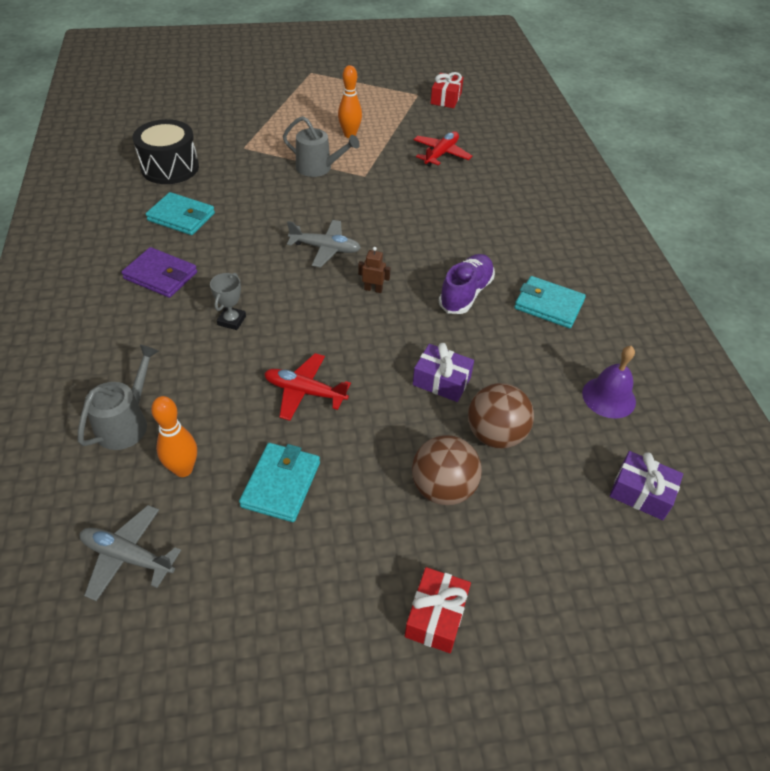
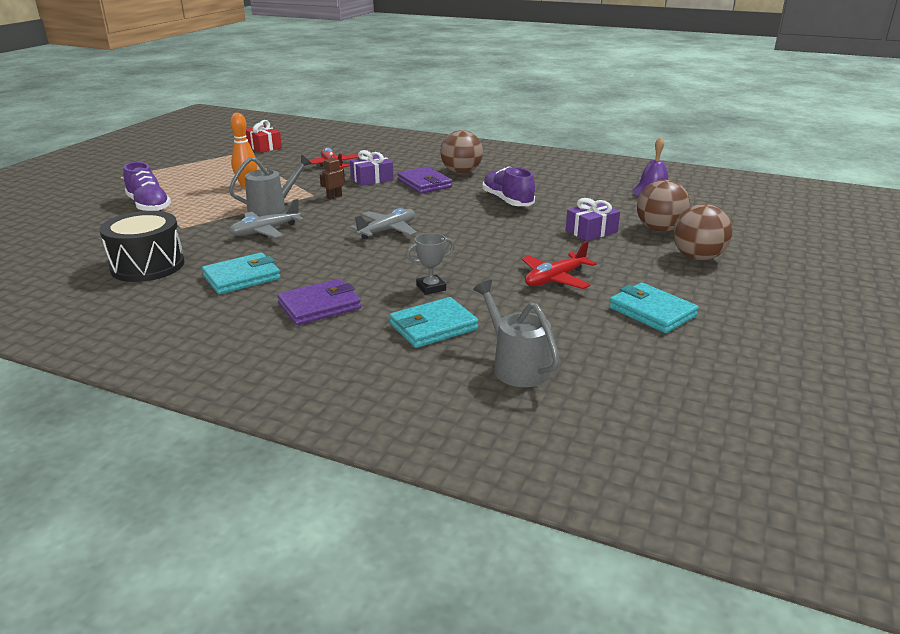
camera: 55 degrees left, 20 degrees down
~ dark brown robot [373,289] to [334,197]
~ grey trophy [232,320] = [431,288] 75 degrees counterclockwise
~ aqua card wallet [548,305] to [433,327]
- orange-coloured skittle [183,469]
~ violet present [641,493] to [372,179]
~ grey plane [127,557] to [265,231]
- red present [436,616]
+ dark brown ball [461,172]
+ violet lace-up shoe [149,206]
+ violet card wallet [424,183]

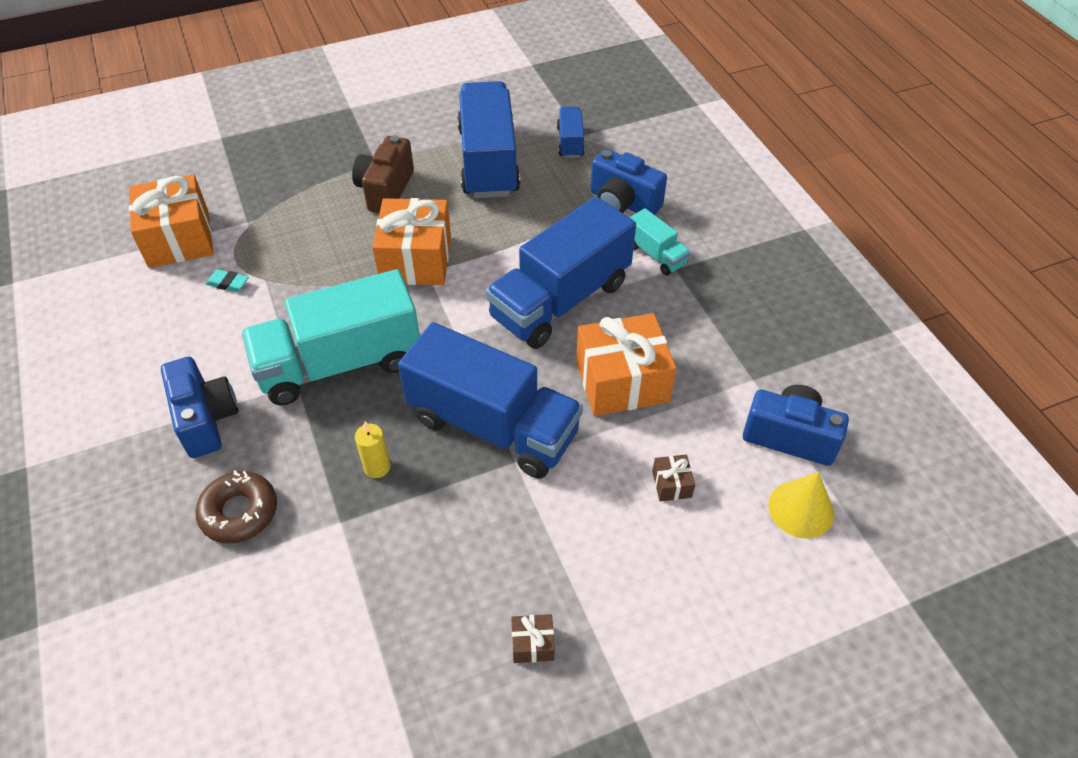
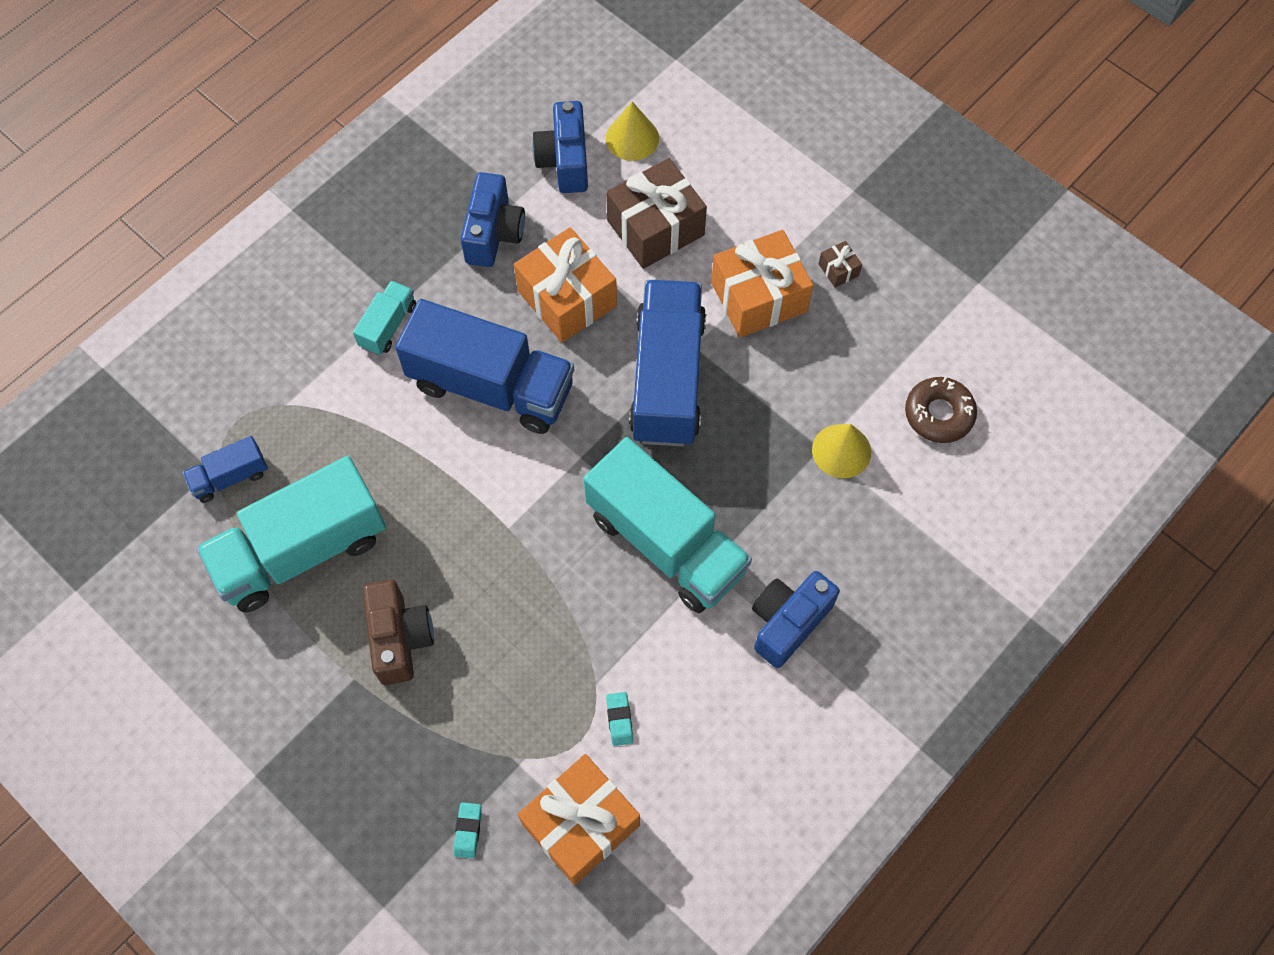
camera: 115 degrees left, 15 degrees up
~ cobalt truck [488,161] to aqua truck [301,550]
~ dark brown camera [386,190] = [400,638] 90 degrees counterclockwise
~ cobalt camera [623,203] to [493,233]
~ orange-coloured present [415,259] to [759,297]
- bright yellow candle [377,467]
~ dark brown present [671,484] = [655,228] x2.37
~ dark brown glazed donut [239,512] to [939,414]
+ bright yellow cone [841,451]
+ aqua gum eraser [468,831]

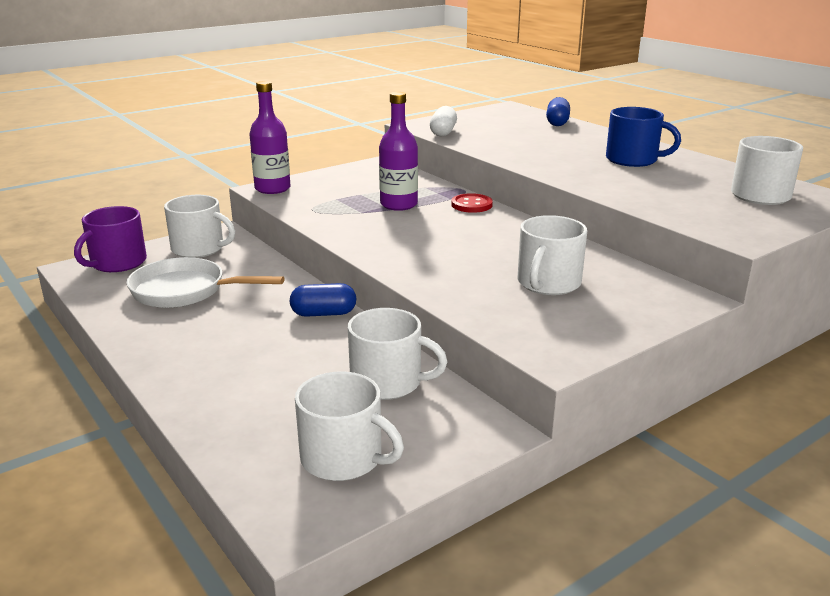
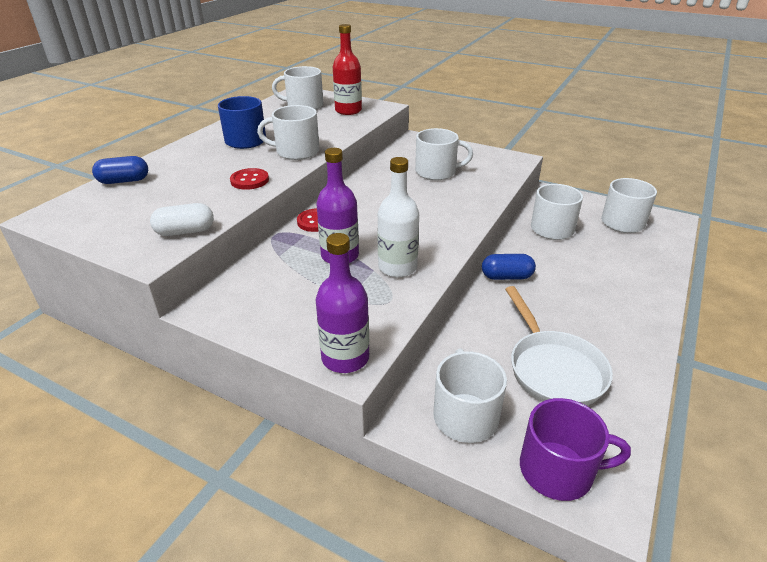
camera: 115 degrees left, 10 degrees up
~ cobalt pill [323,314] = [506,277] 60 degrees counterclockwise
+ red bottle [348,111]
+ snow-white mug [296,151]
+ snow-white bottle [397,267]
+ red button [249,180]

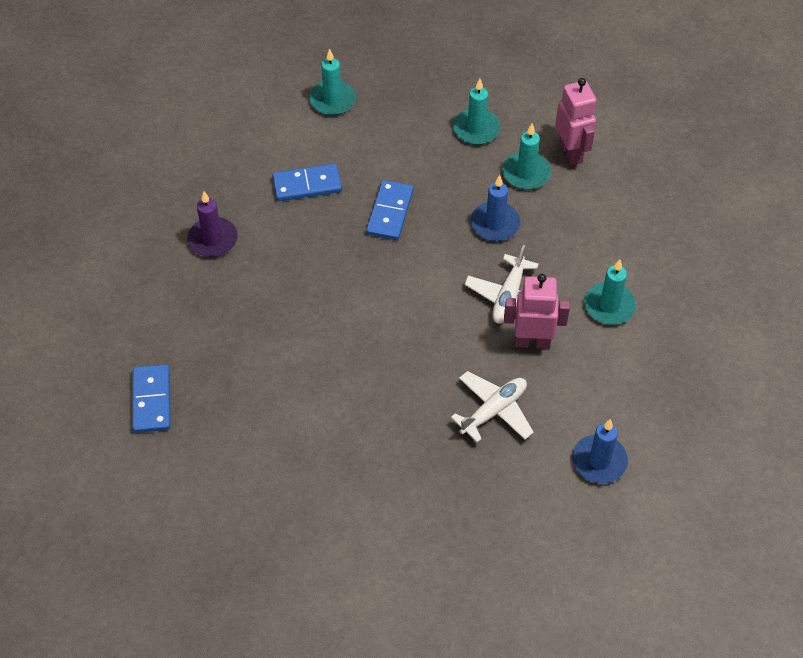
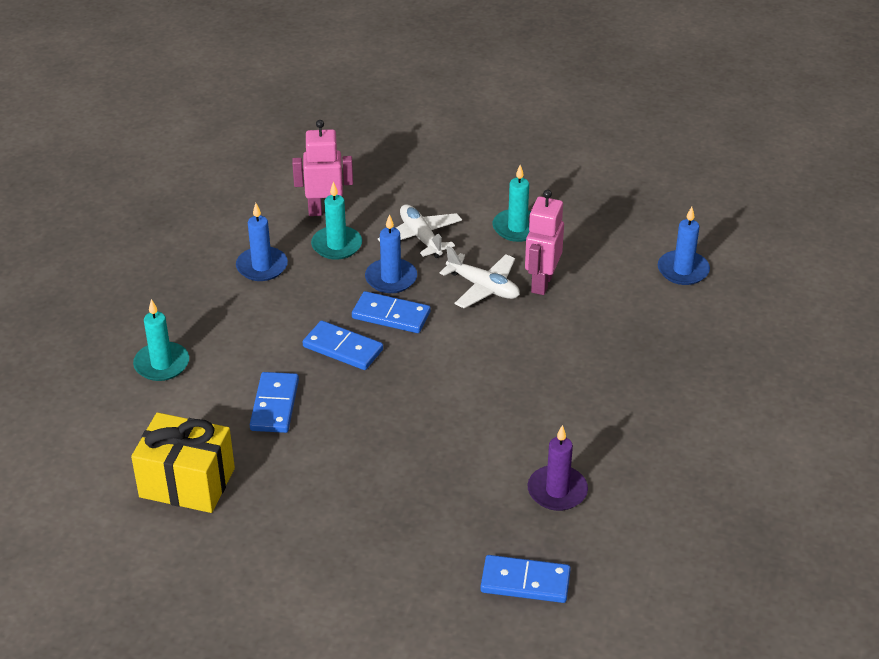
camera: 75 degrees left, 15 degrees down
~ aqua candle [476,129] to cobalt candle [262,266]
~ violet candle [213,239] to [557,491]
~ snow-white plane [493,411] to [421,237]
+ cobalt domino [391,315]
+ bright yellow present [187,483]

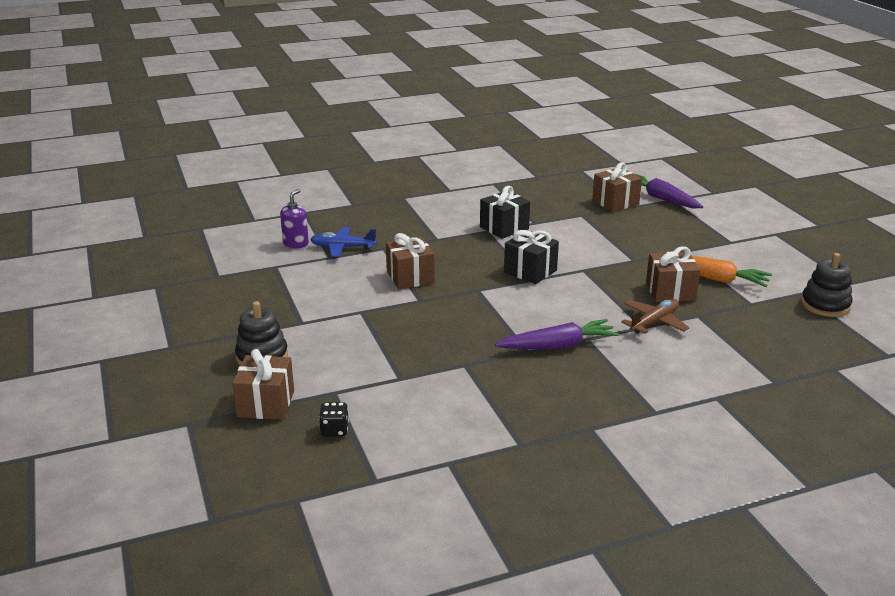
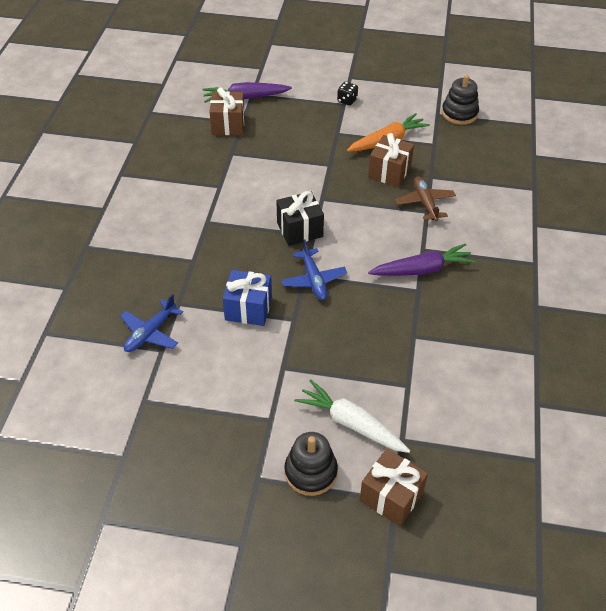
camera: 60 degrees left, 20 degrees up
- jet-black present [504,228]
- violet pump bottle [296,243]
~ dark brown present [410,277] to cobalt present [248,308]
~ violet toy carrot [558,346] = [422,269] 60 degrees clockwise
~ jet-black dice [334,430] to [347,100]
+ cobalt plane [314,280]
+ snow-white toy carrot [351,423]

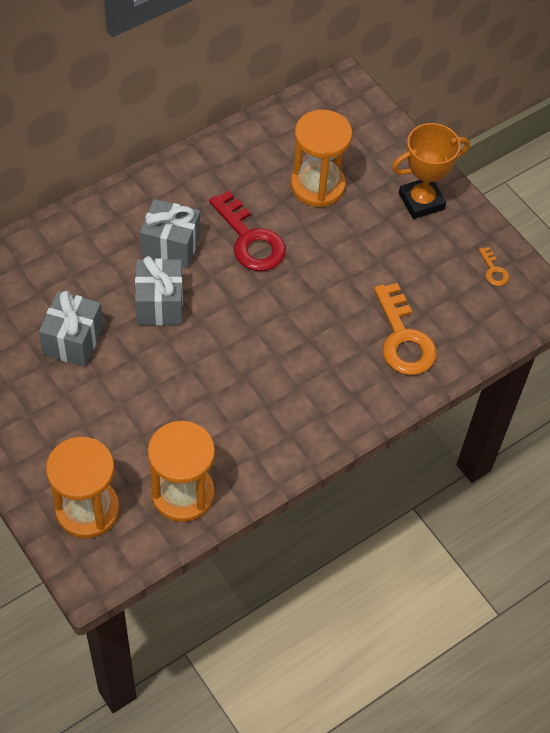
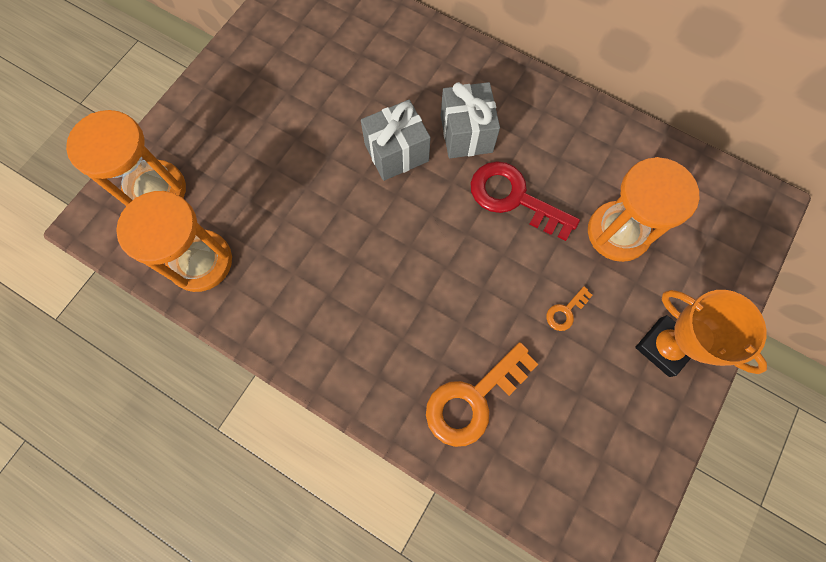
camera: 70 degrees right, 15 degrees up
~ red latchkey [250,239] = [514,198] 90 degrees clockwise
~ orange-coloured latchkey [493,270] to [565,311]
- grey present [73,340]

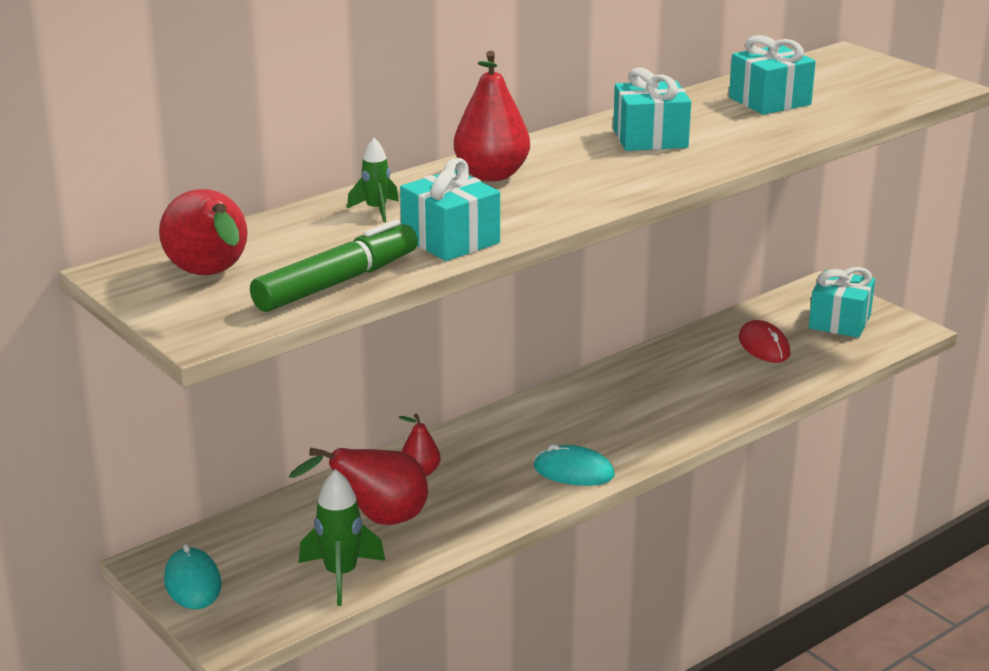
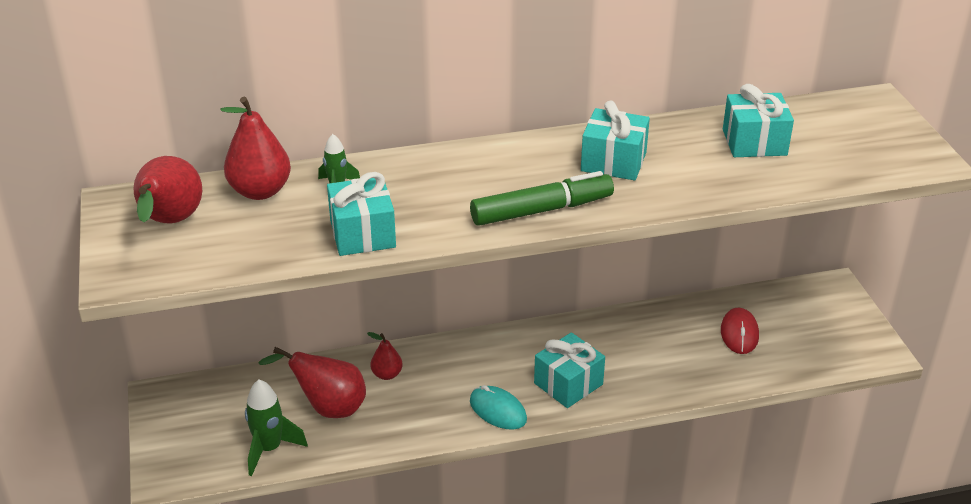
camera: 25 degrees right, 10 degrees up
~ red pear [491,175] to [260,191]
~ emerald marker pen [337,283] to [542,210]
~ aqua present [839,321] to [568,384]
- aqua mouse [192,583]

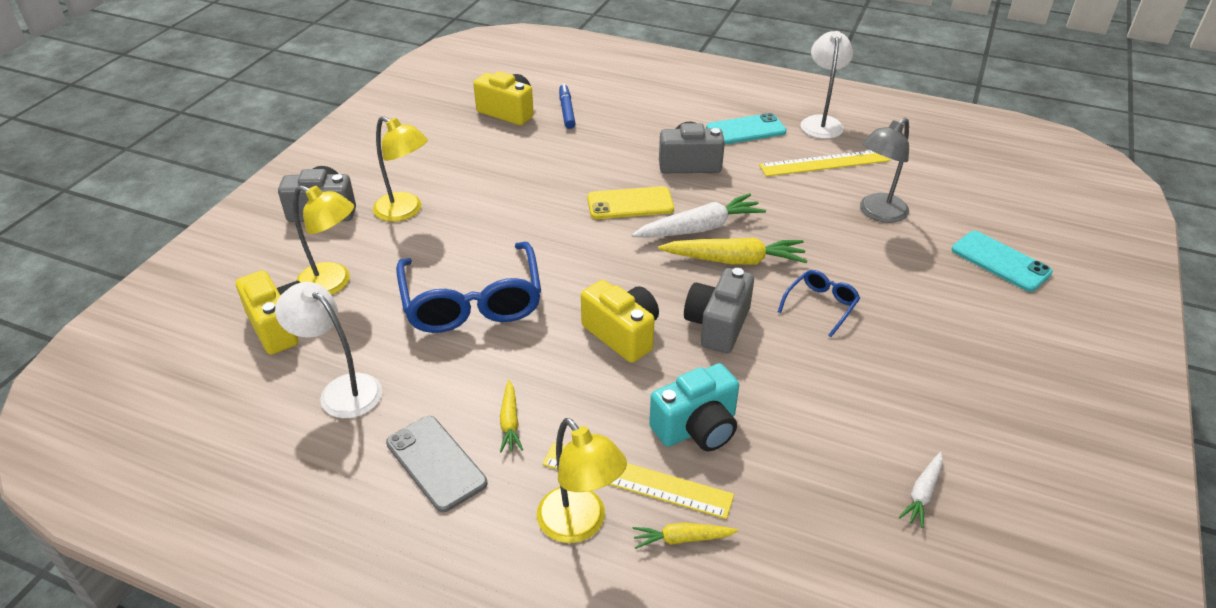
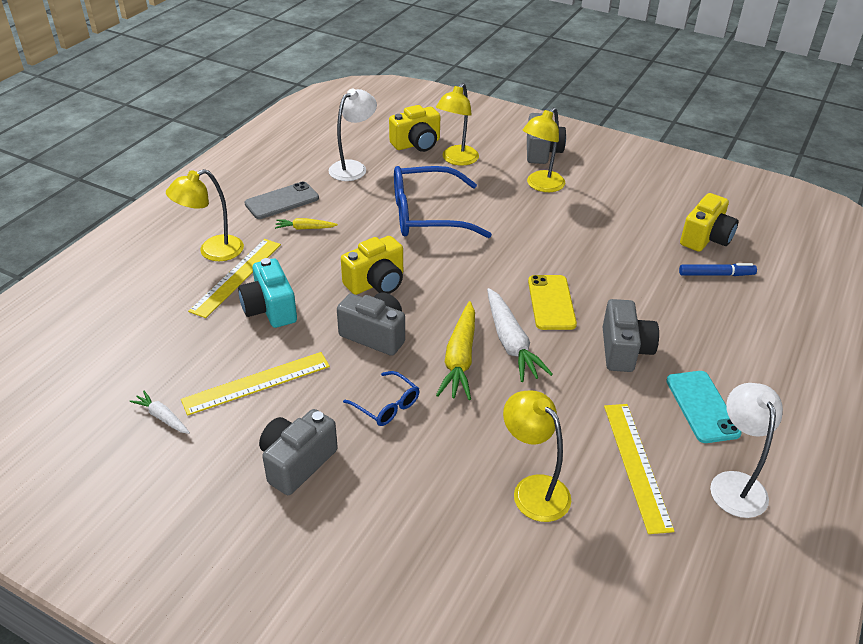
camera: 95 degrees right, 0 degrees up
~ snow-white reading lamp [821,122] = [735,484] 105 degrees counterclockwise
~ grey reading lamp [877,213] to bright yellow reading lamp [533,489]
- aqua phone [1000,261]
- bright yellow toy carrot [682,539]
+ bright yellow measuring stick [257,383]
+ grey camera [297,462]

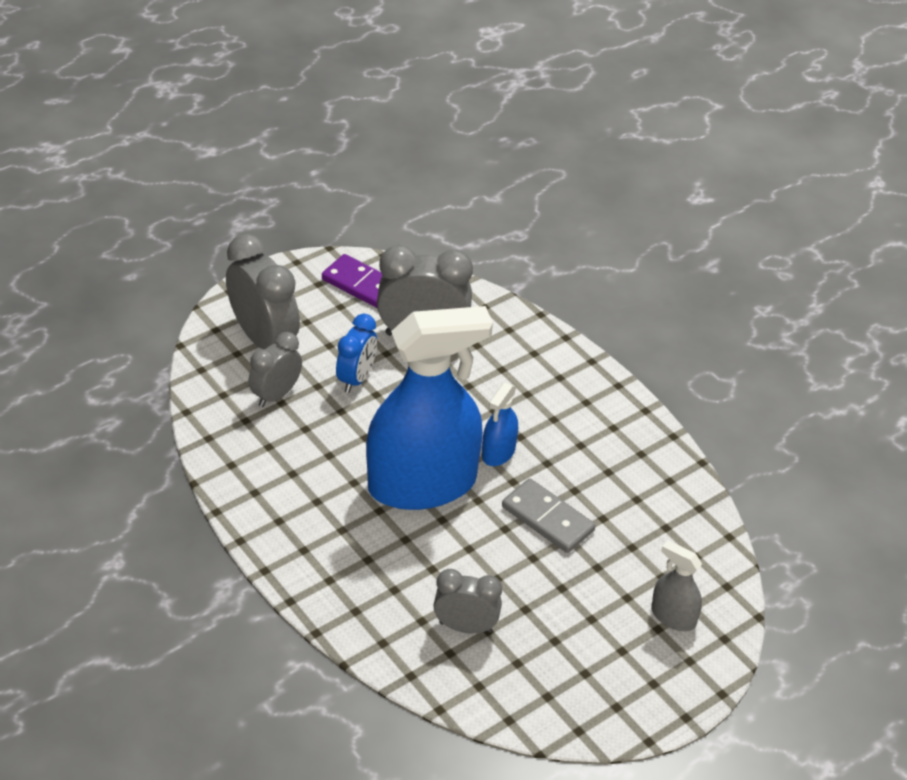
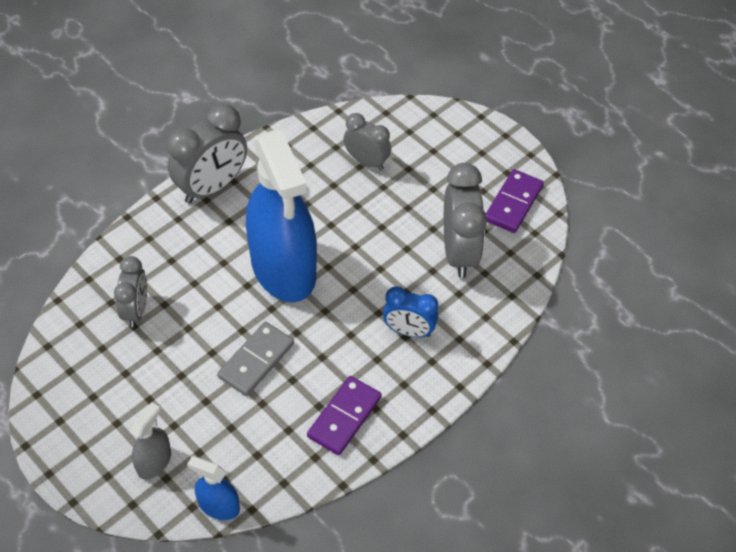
camera: 85 degrees right, 10 degrees up
~ grey clock [264,339] to [212,187]
~ cobalt clock [356,378] to [409,331]
~ cobalt spray bottle [498,452] to [219,506]
+ violet domino [344,417]

